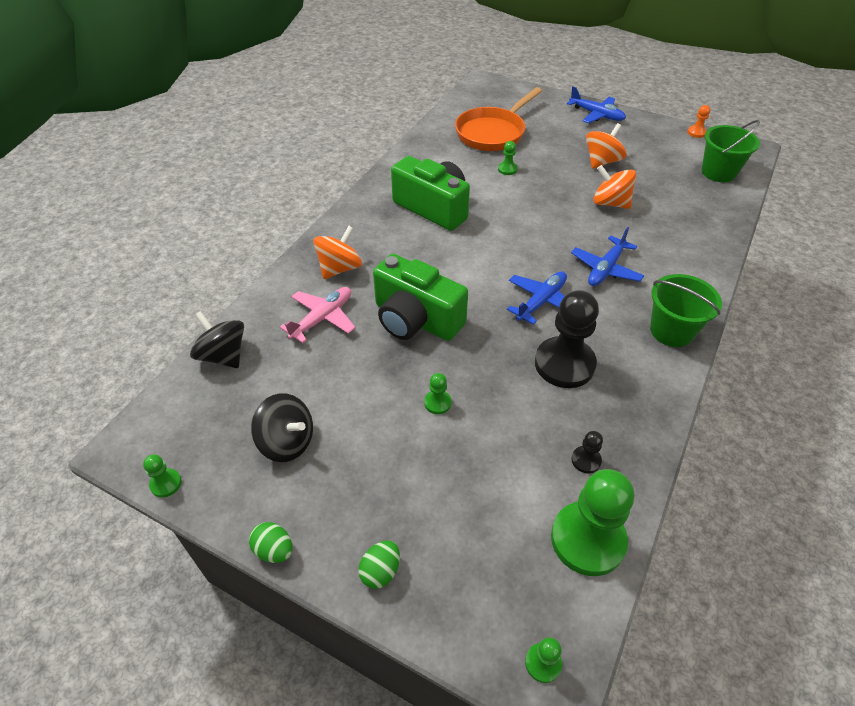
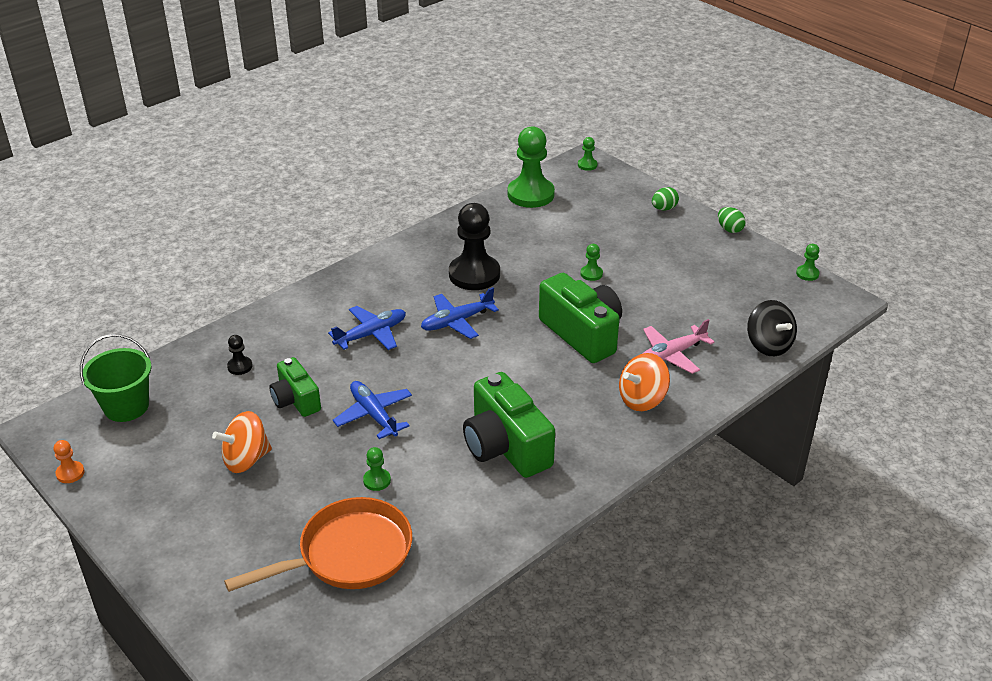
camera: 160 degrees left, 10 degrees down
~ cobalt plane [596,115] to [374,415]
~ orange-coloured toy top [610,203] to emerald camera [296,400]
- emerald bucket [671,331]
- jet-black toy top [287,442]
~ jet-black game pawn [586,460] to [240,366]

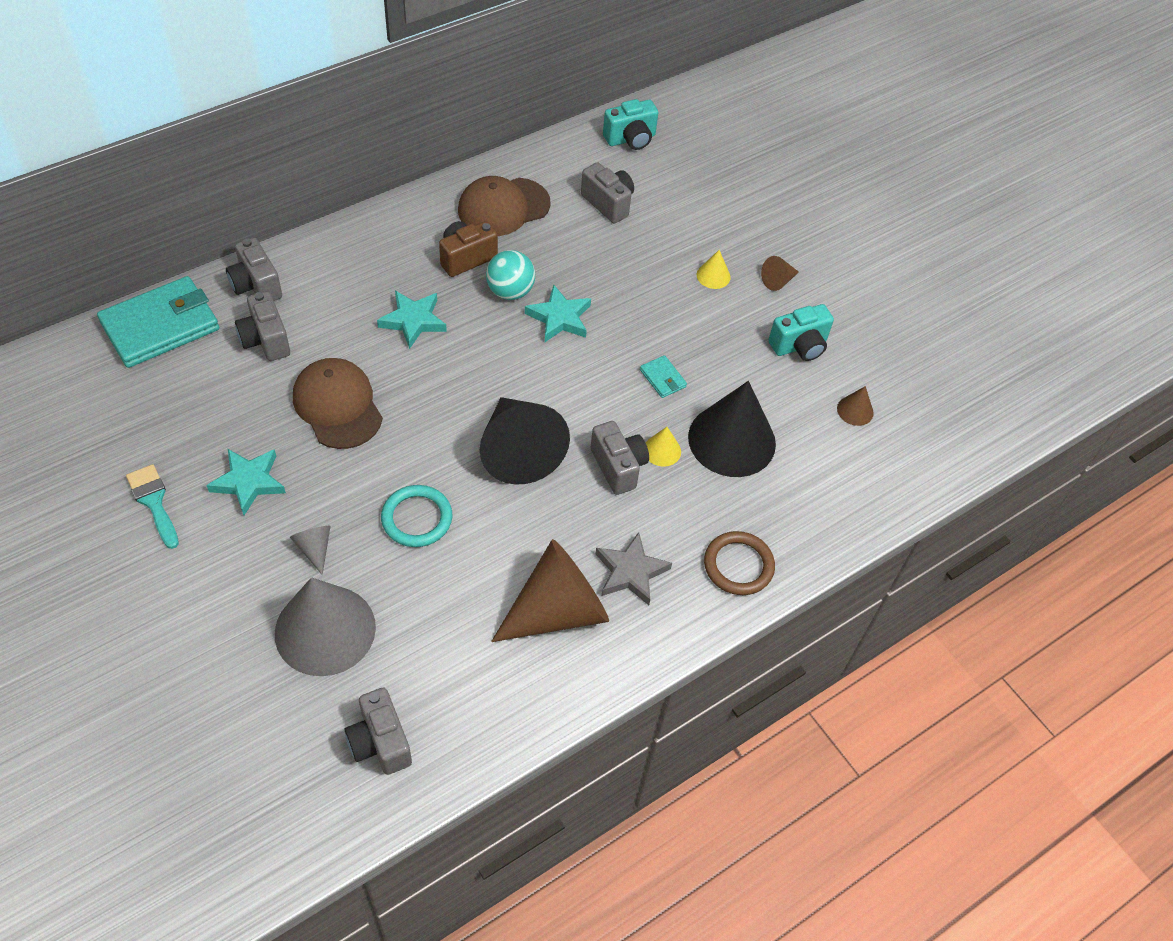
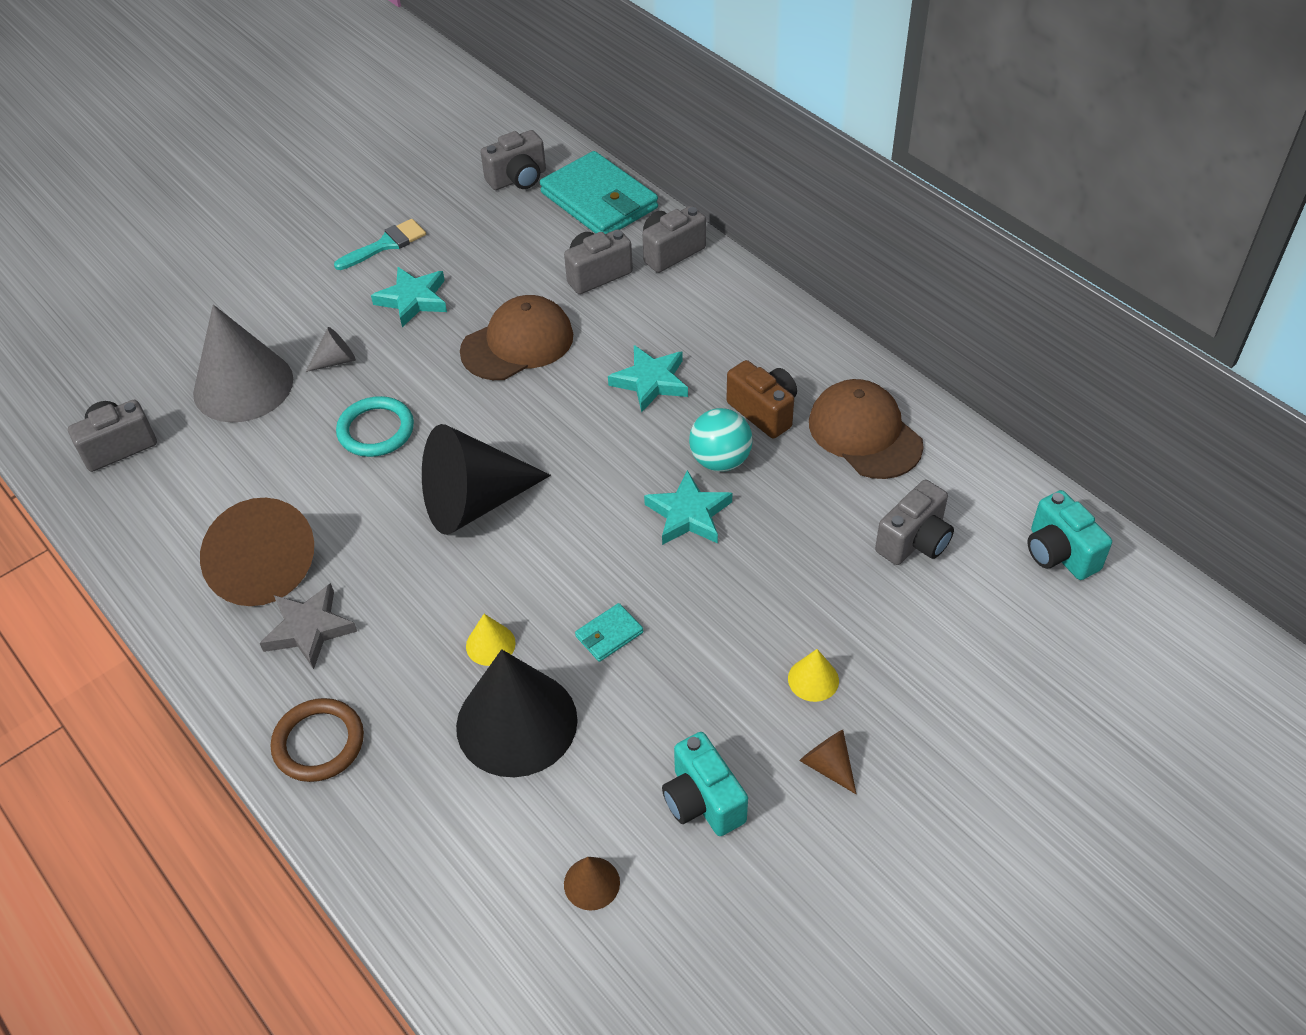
camera: 90 degrees right, 5 degrees down
~ grey camera [618,467] to [518,179]

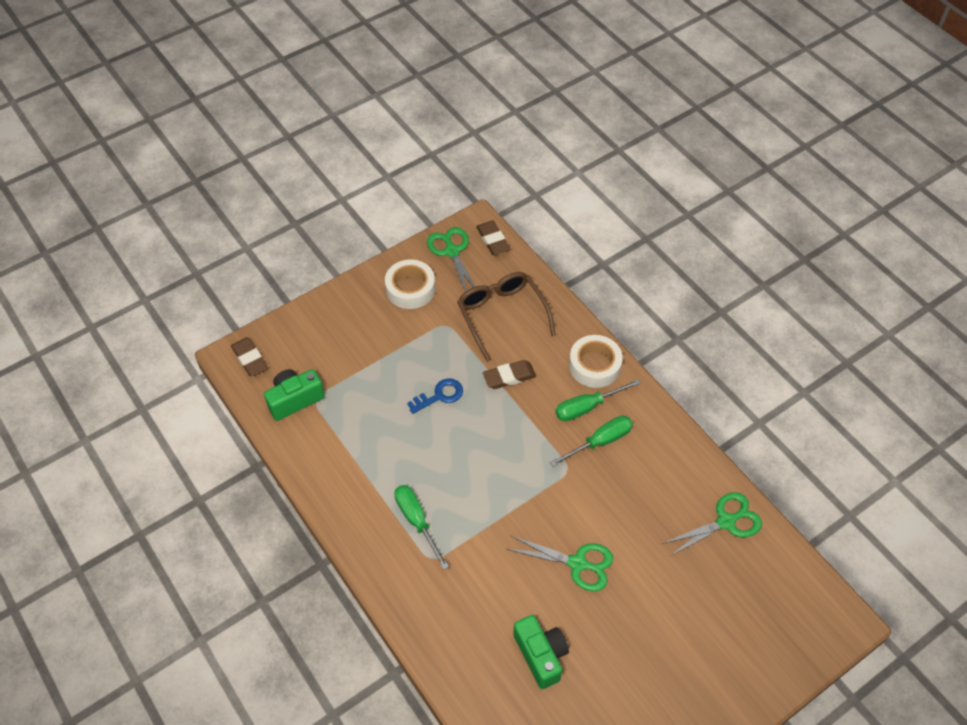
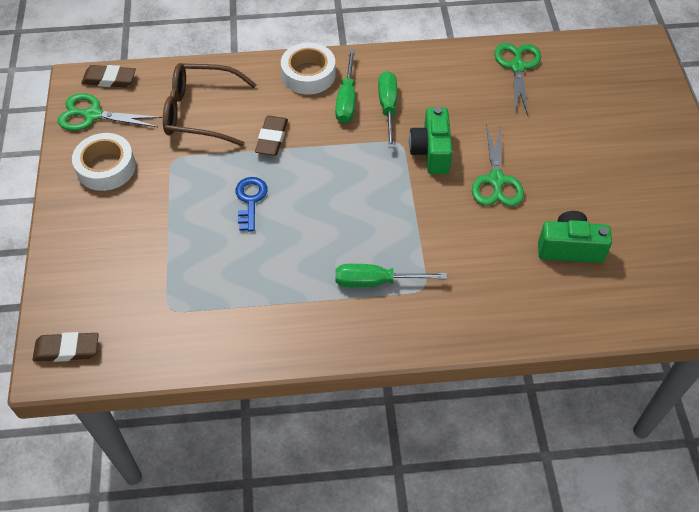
camera: 60 degrees left, 0 degrees up
~ emerald camera [295,400] to [431,152]
~ emerald shears [577,563] = [496,180] 135 degrees clockwise

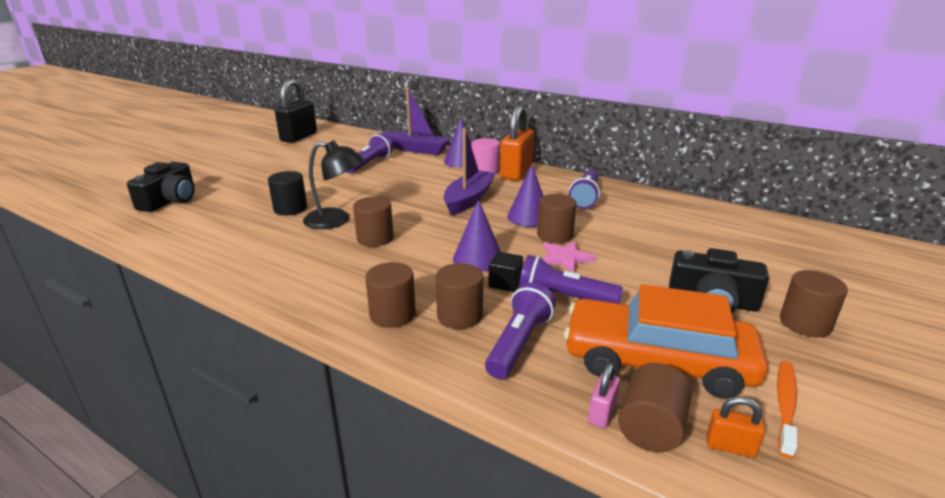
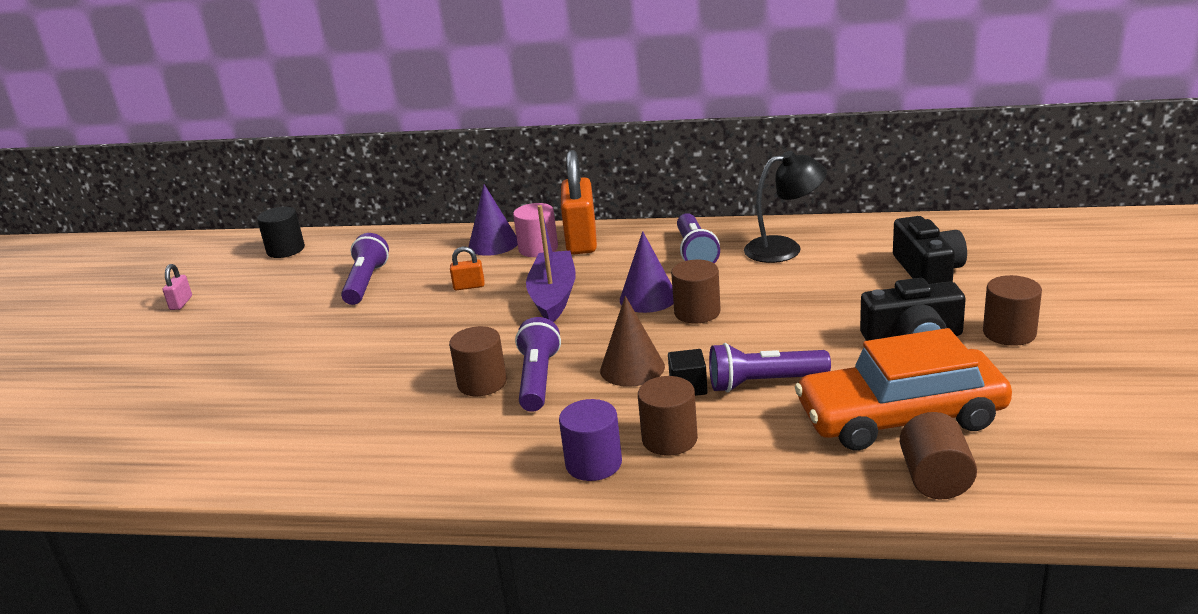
camera: 20 degrees left, 0 degrees up
- jet-black padlock [299,137]
- violet sailboat [417,149]
~ jet-black reading lamp [336,220] to [784,248]
~ jet-black camera [170,200] to [928,271]
~ jet-black cylinder [290,209] to [285,250]
~ violet cone [478,258] to dark brown cone [632,368]
- rose-pink five-pointed star [565,258]
~ dark brown cylinder [392,314] to violet cylinder [593,464]
~ violet torch [519,343] to [538,379]
- orange-coloured dental brush [785,406]
~ rose-pink padlock [602,413] to [181,303]
~ orange-coloured padlock [730,446] to [469,286]

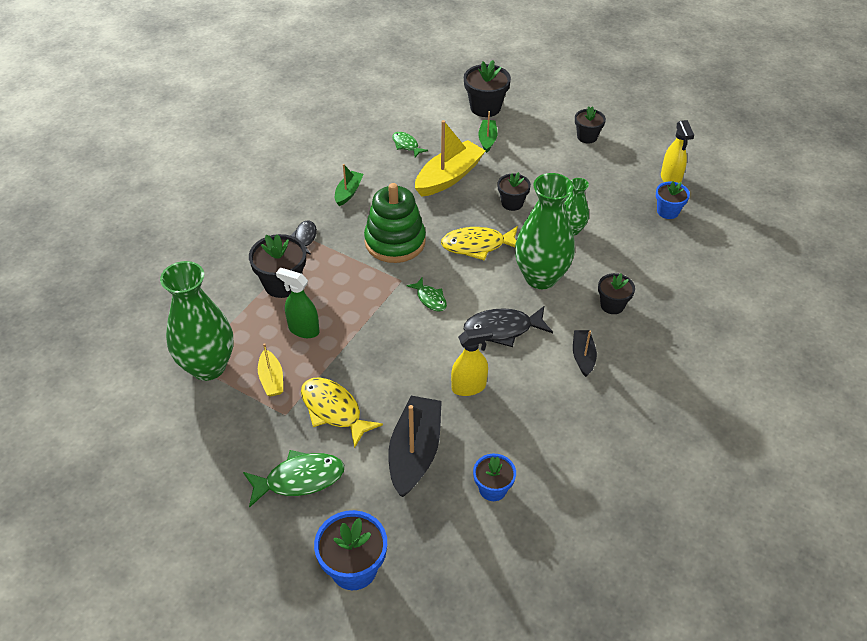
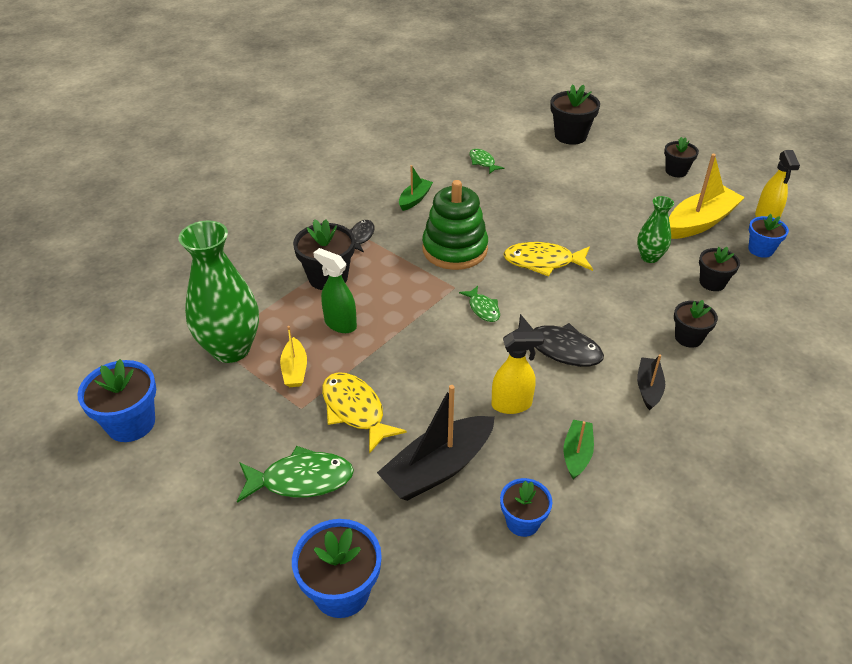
camera: 10 degrees right, 5 degrees down
~ emerald sailboat [487,139] to [577,454]
~ bright yellow sailboat [449,177] to [700,222]
~ jet-black potted plant [512,203] to [712,283]
- emerald flower vase [541,277]
~ jet-black fish [502,329] = [559,348] 150 degrees counterclockwise
~ jet-black sailboat [415,452] = [438,468] 150 degrees counterclockwise
+ cobalt potted plant [131,423]

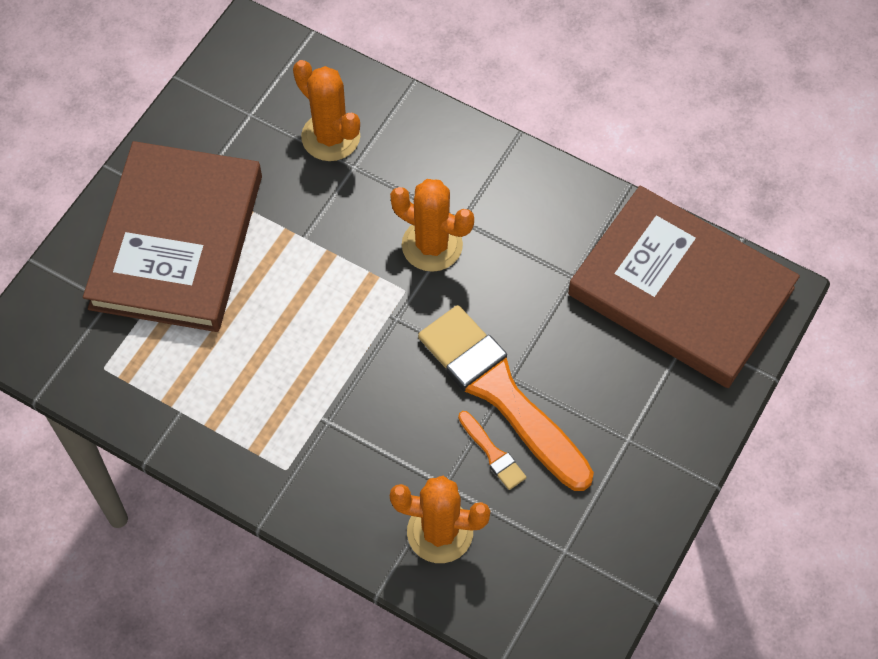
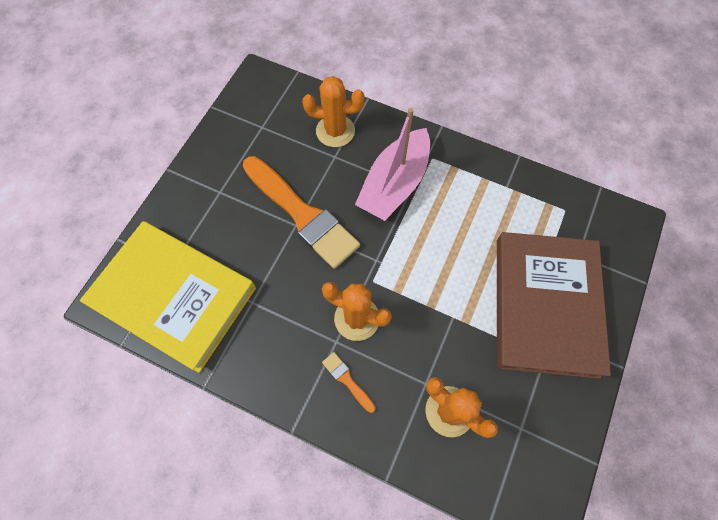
camera: 175 degrees right, 5 degrees up
~ dark brown hardback [680,292] to bright yellow hardback [174,296]
~ orange-coloured paint brush [493,453] to [347,380]
+ rose-pink sailboat [394,184]

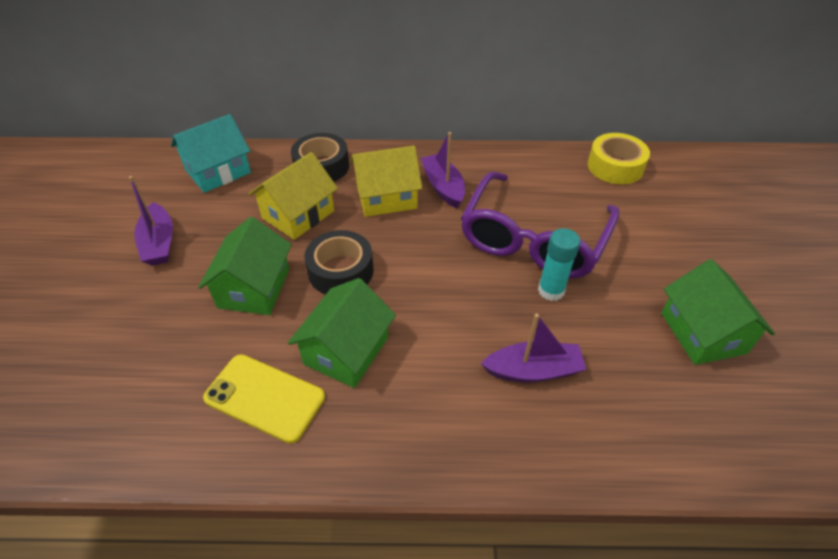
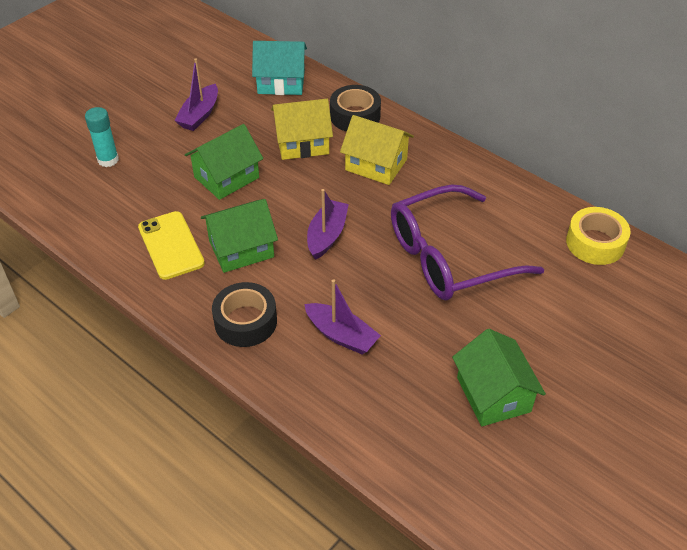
camera: 40 degrees right, 0 degrees up
~ violet sailboat [443,187] to [327,235]
~ aqua glue [551,290] to [108,160]
~ jet-black tape [341,271] to [245,321]
~ emerald toy house [702,333] = [493,394] 45 degrees counterclockwise

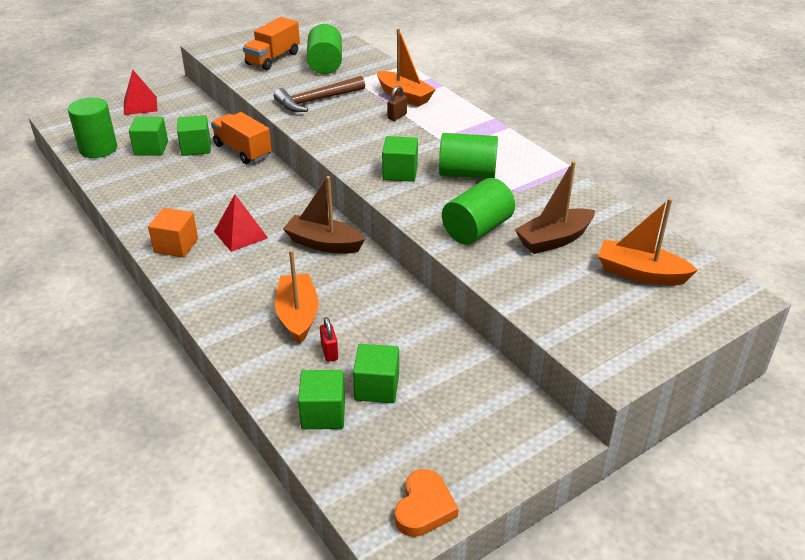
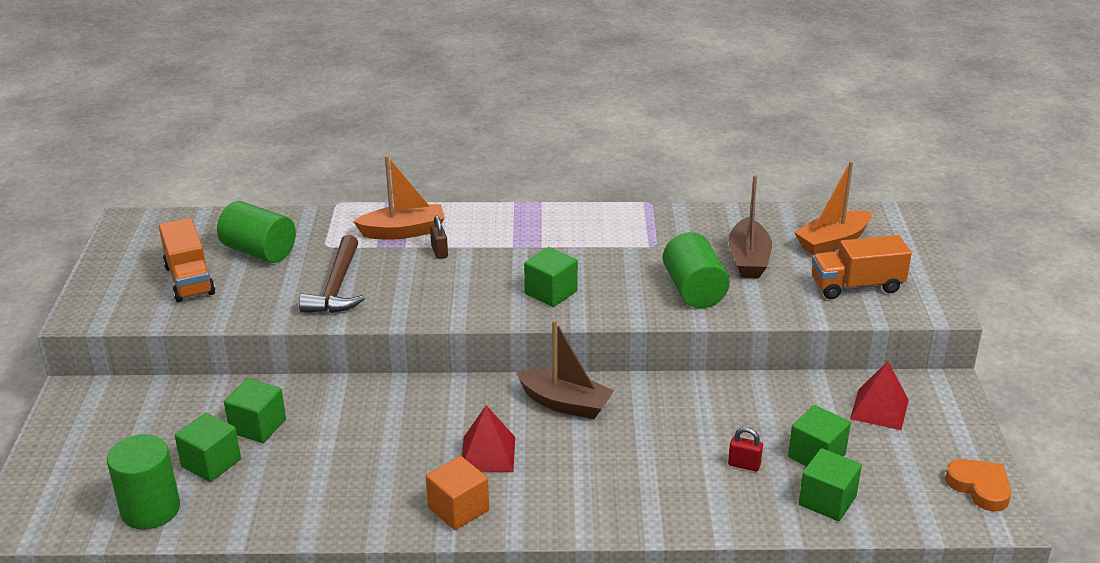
camera: 55 degrees left, 5 degrees down
~ red pyramid [140,105] to [879,409]
~ orange-coloured truck [242,150] to [856,286]
- emerald cylinder [467,174]
~ dark brown sailboat [323,243] = [565,404] 120 degrees counterclockwise
- orange-coloured sailboat [298,315]

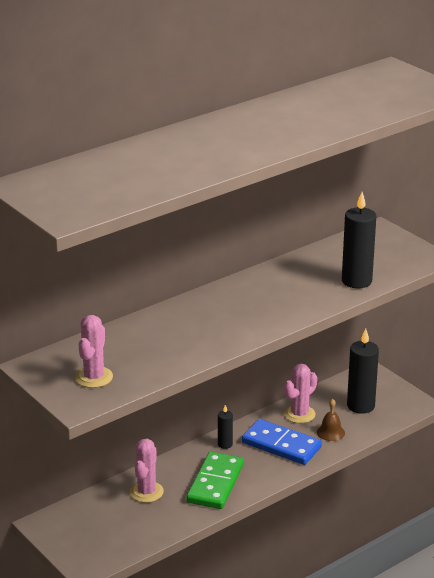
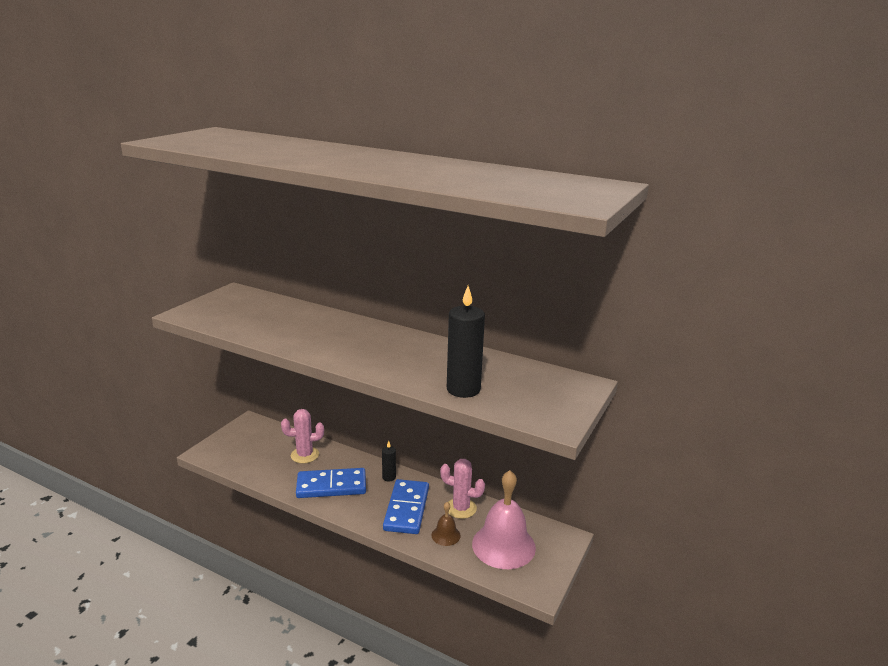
camera: 65 degrees right, 5 degrees down
- rose-pink prickly plant [94,377]
~ jet-black candle [360,406] to rose-pink bell [503,545]
~ emerald domino [215,483] to cobalt domino [331,486]

